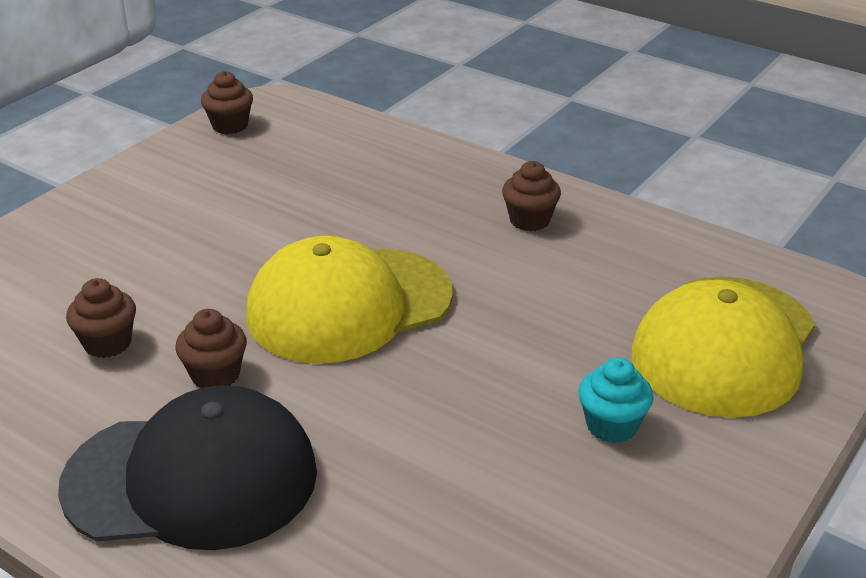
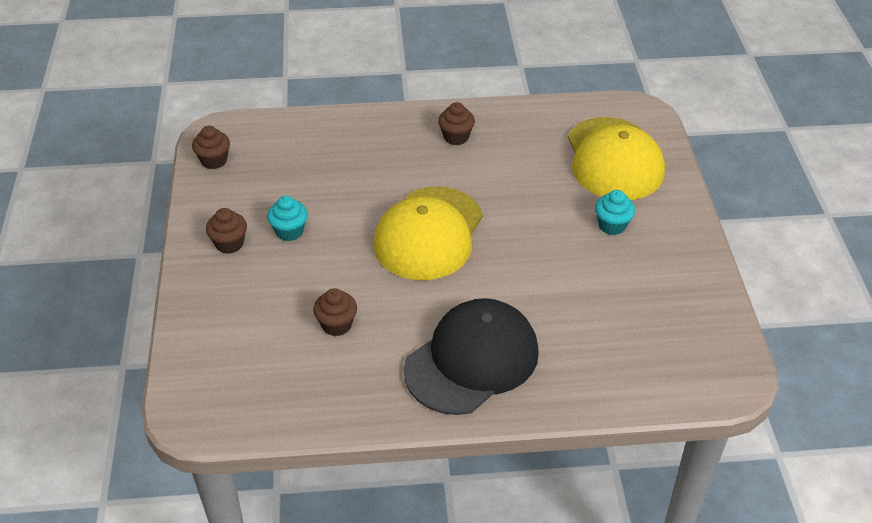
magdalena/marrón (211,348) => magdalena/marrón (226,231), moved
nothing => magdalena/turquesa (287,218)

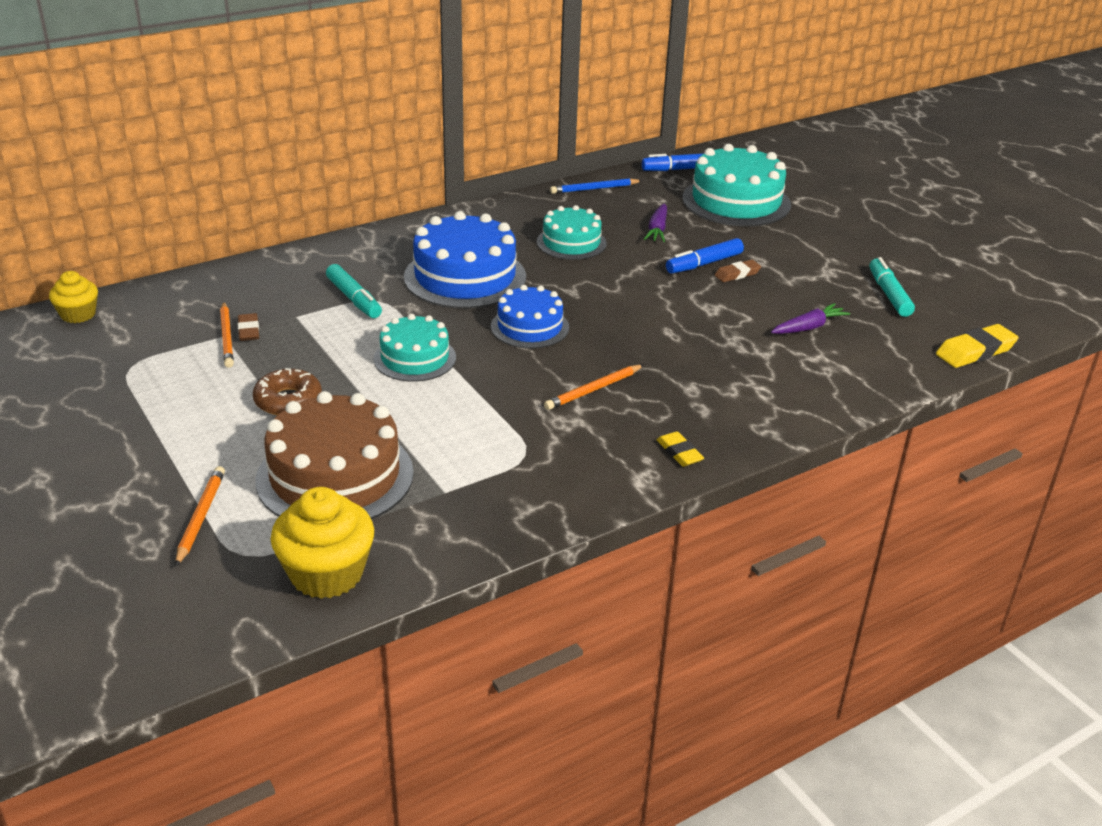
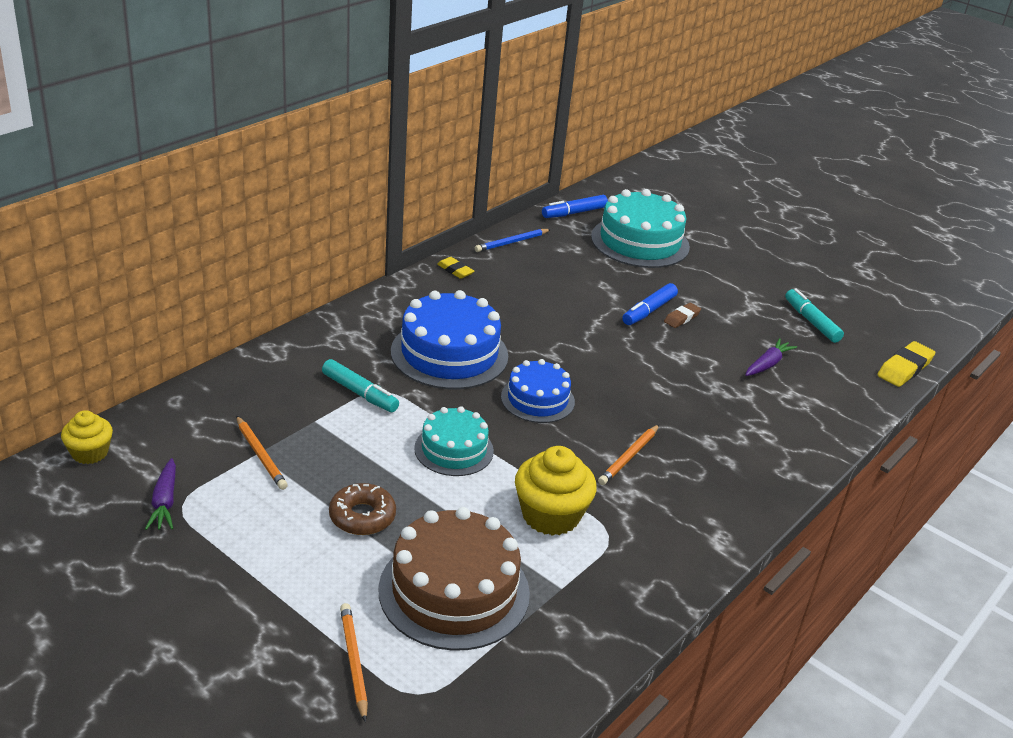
zanahoria/morado (655,222) => zanahoria/morado (160,494), moved
tarta/turquesa (572,232) => nothing
goma de borrar/marrón (248,327) => nothing
goma de borrar/amarillo (680,449) => goma de borrar/amarillo (455,268), moved
magdalena/amarillo (322,543) => magdalena/amarillo (556,491), moved

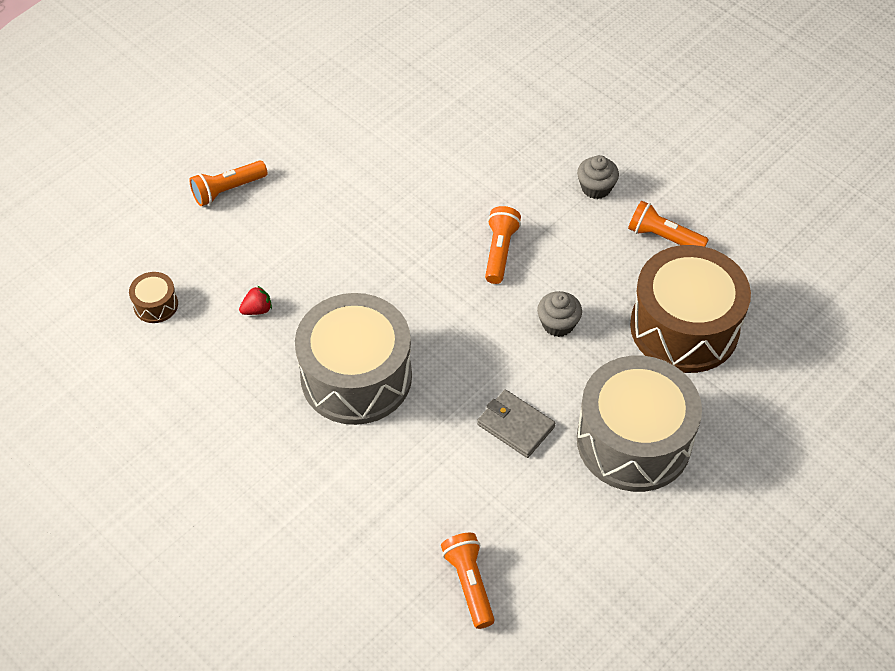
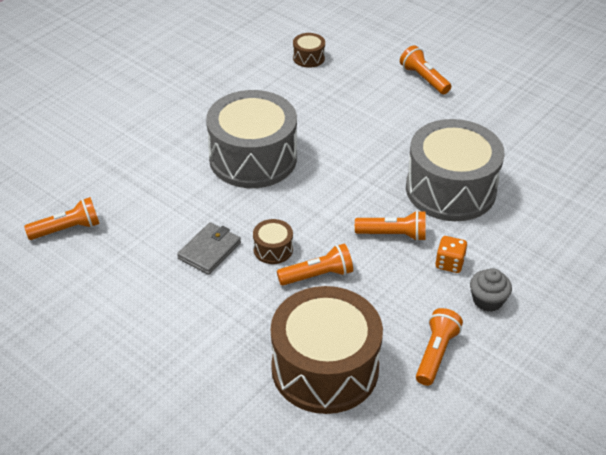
fresa/rojo (255,300) => nothing
magdalena/gris (559,314) => lámpara de mano/naranja (315,265)
tambor/gris (639,424) => tambor/gris (455,170), moved
nothing => tambor/marrón (273,241)
nothing => dado/naranja (451,254)

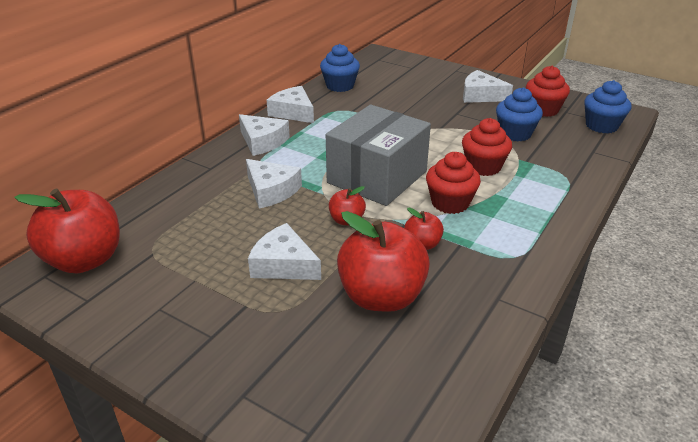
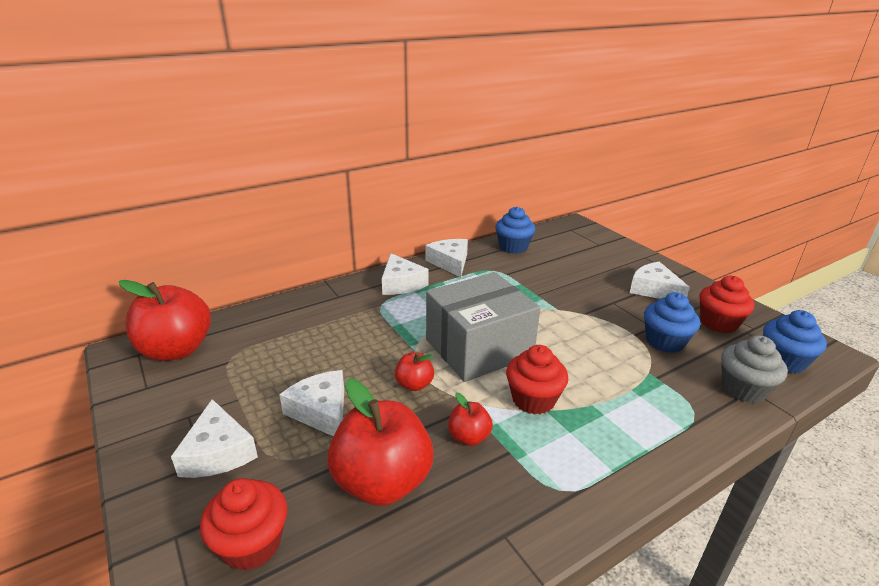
magdalena/rojo (487,147) => magdalena/rojo (243,524), moved
queso/blanco (274,184) => queso/blanco (214,438), moved
nothing => magdalena/gris (754,369)

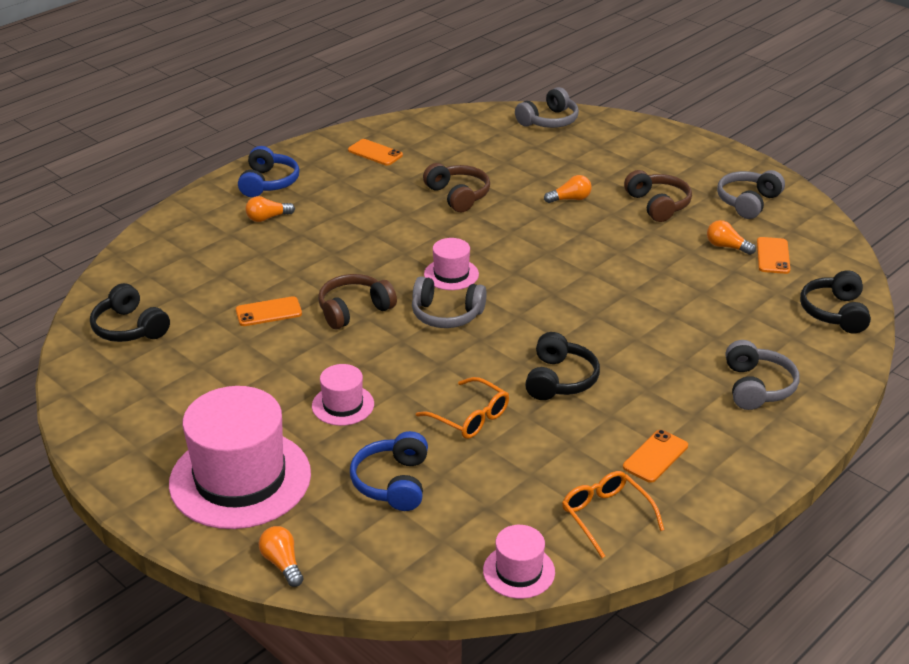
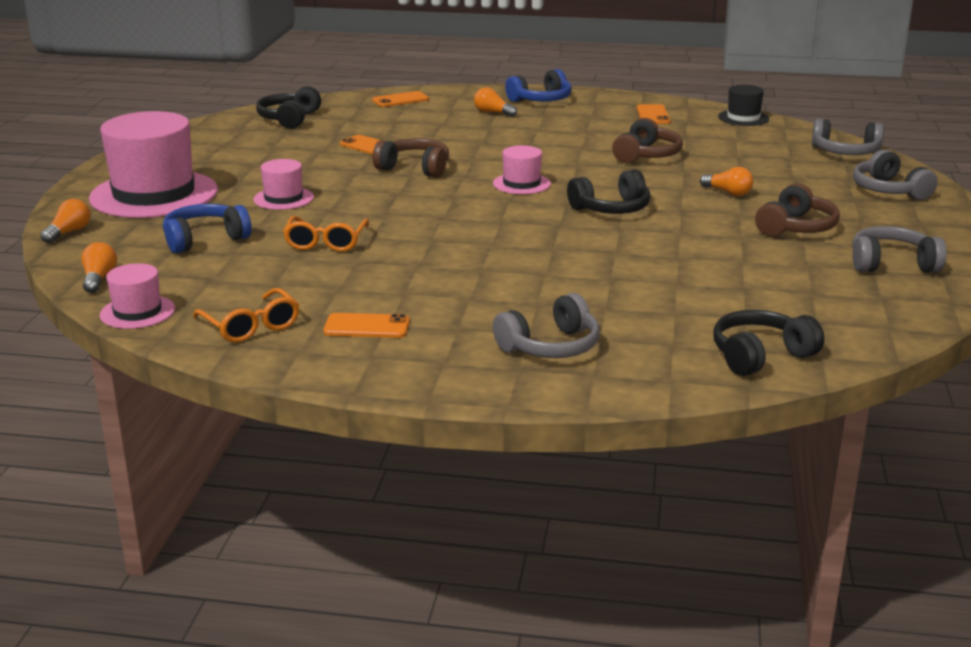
bombilla/naranja (731,237) => bombilla/naranja (99,267), moved
móvil/naranja (773,255) => móvil/naranja (400,99), moved
auriculares/gris (449,302) => auriculares/gris (895,174), moved
auriculares/negro (562,366) => auriculares/negro (609,191), moved
gafas/naranja (613,514) => gafas/naranja (246,315), 120 degrees clockwise
nothing => sombrero/negro (743,105)

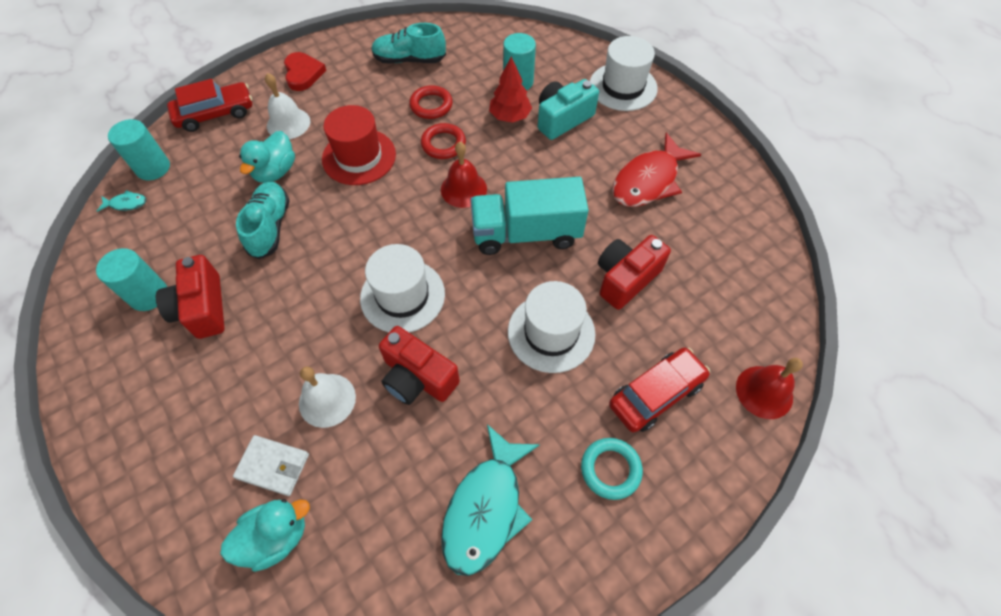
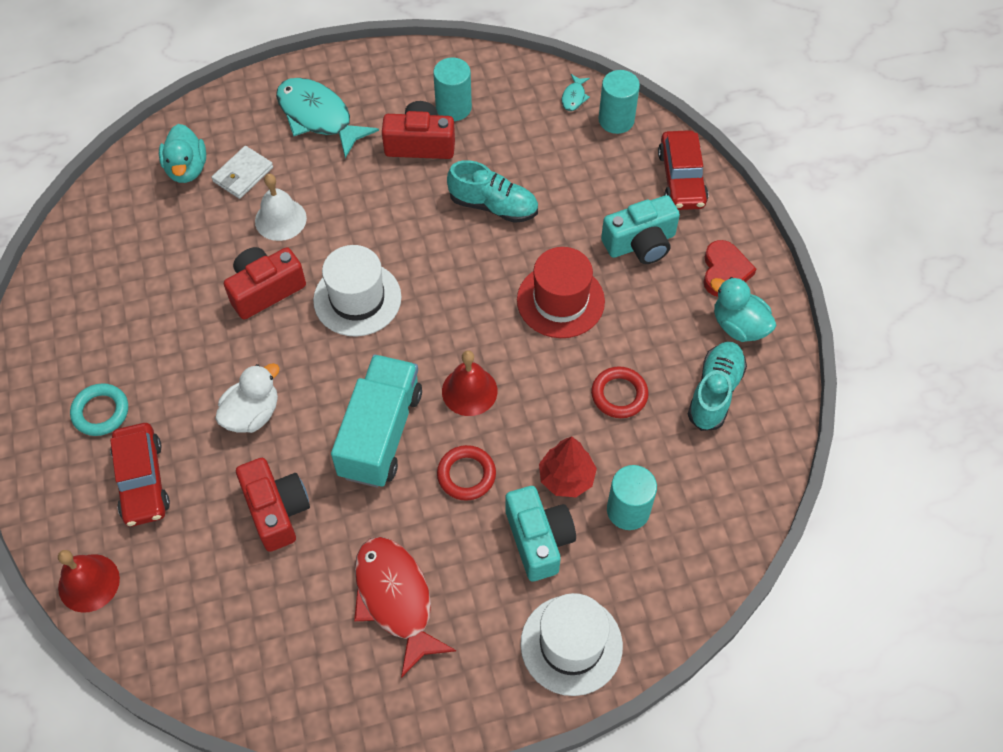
corazón/rojo (305,71) => corazón/rojo (729,268), 90 degrees counterclockwise
campana/blanco (287,106) => cámara/turquesa (640,229)
anillo/rojo (443,141) => anillo/rojo (466,473), moved
pato/turquesa (267,157) => pato/turquesa (743,309), moved
sombrero/blanco (551,327) => pato/blanco (247,398)
pez/turquesa (490,500) => pez/turquesa (327,118), moved

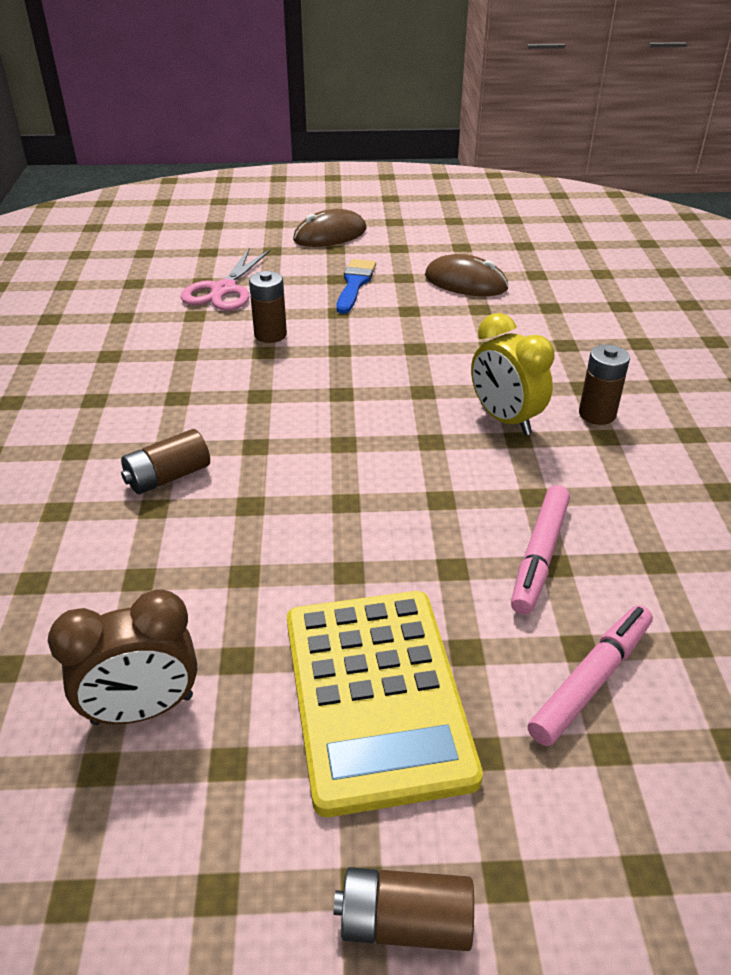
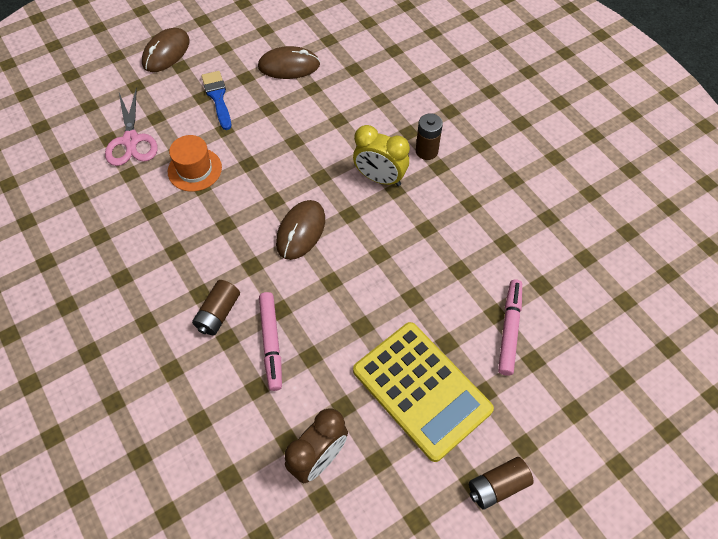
pila/marrón (268,307) => sombrero/naranja (195,163)
rotulador/rosa (540,550) => rotulador/rosa (270,341), moved
nothing => ratón/marrón (300,230)

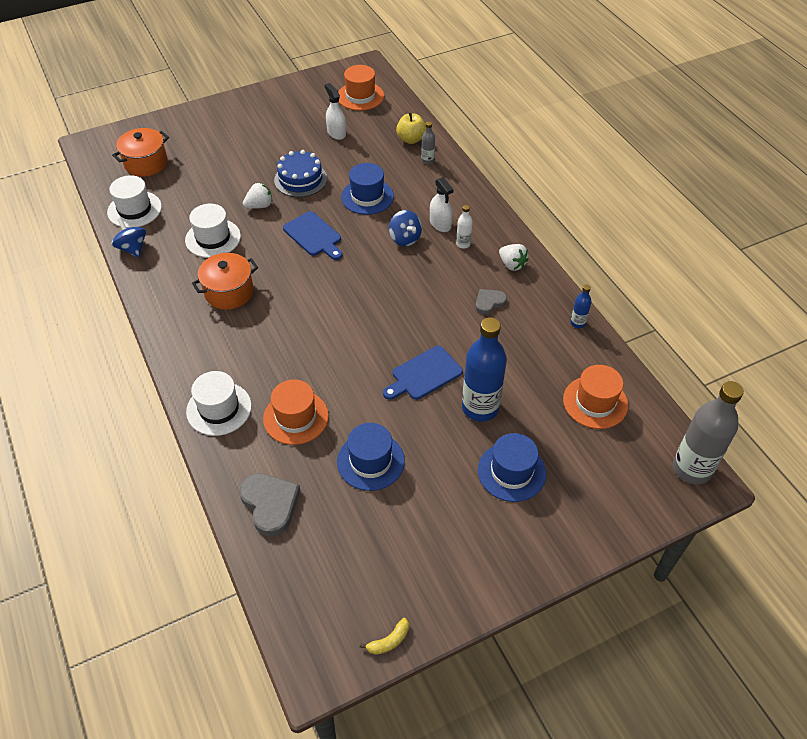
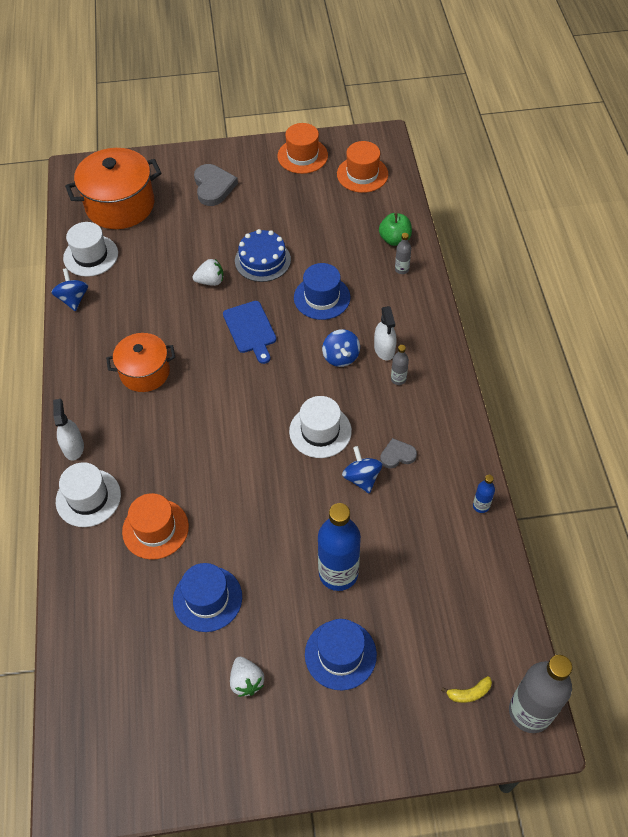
pulverizador/blanco (335,111) => pulverizador/blanco (68,429), moved
manzana/amarillo (411,128) => manzana/verde (395,229)
olla/naranja (140,152) => olla/naranja (113,188), x1.56
sombrero/blanco (213,231) => sombrero/blanco (320,427), moved
botella/blanco (464,227) => botella/gris (400,365)
fresa/blanco (514,257) => fresa/blanco (247,677), moved
tabla de cortar/azul (423,373) => nothing
sombrero/naranja (595,397) => sombrero/naranja (302,148), moved
corazón/gris (269,504) => corazón/gris (216,185), moved
plátano/amarillo (384,636) => plátano/amarillo (466,689), moved
nothing => peonza/azul (362,470)

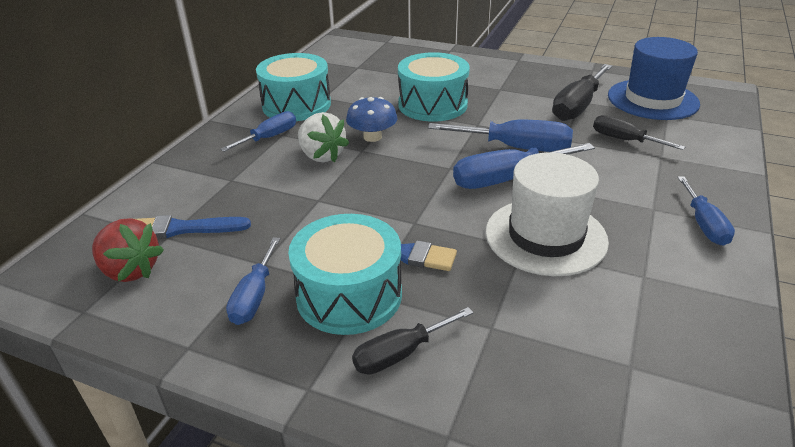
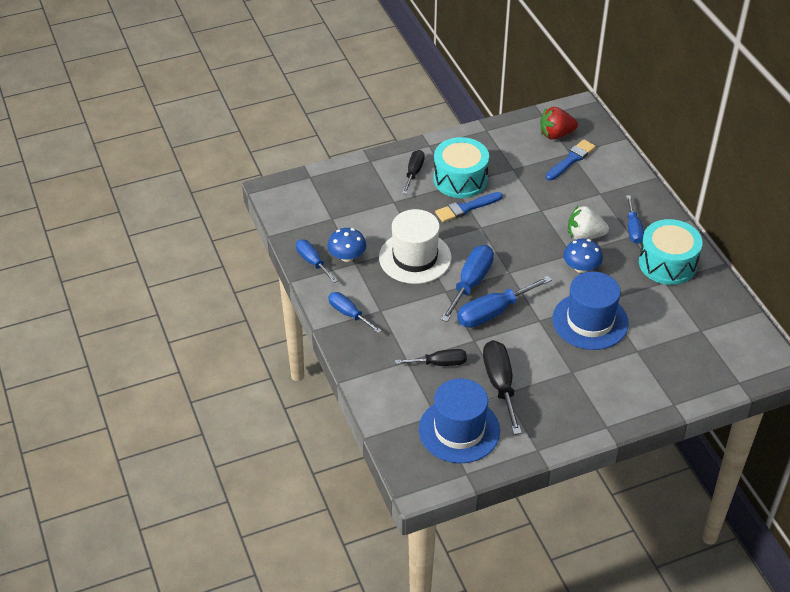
tambor/turquesa (434,87) => sombrero/azul (590,310)
destornillador/azul (253,281) => destornillador/azul (316,261), moved
nothing => seta/azul (346,245)

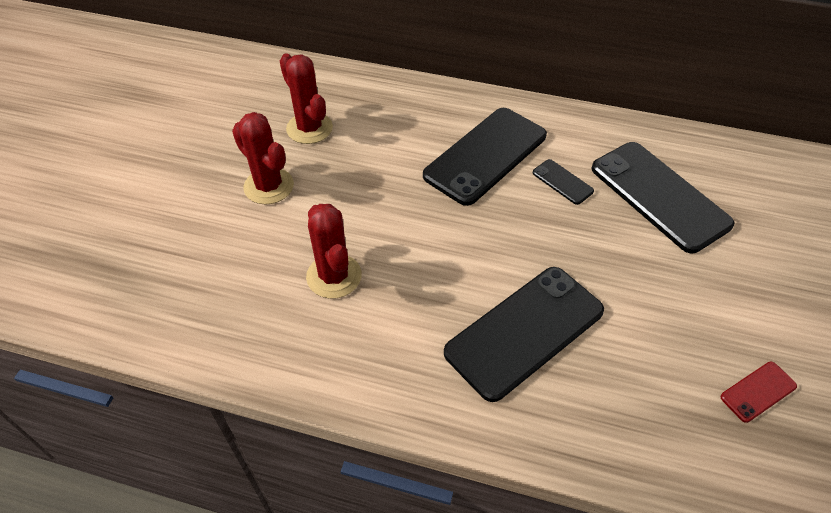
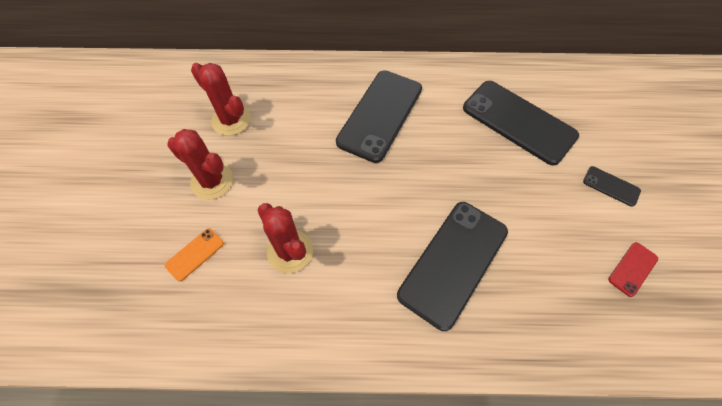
móvil/negro (563,182) => móvil/negro (612,186), moved
nothing => móvil/naranja (194,254)

